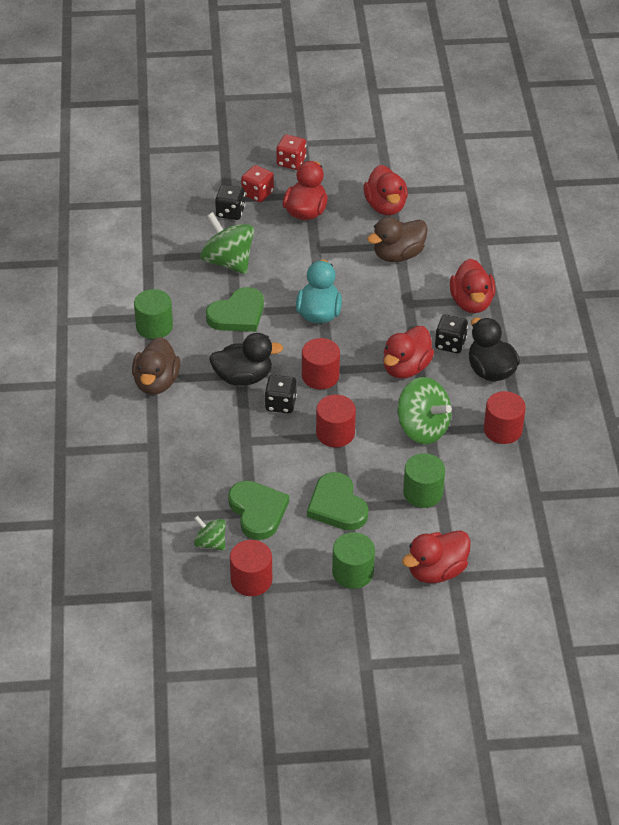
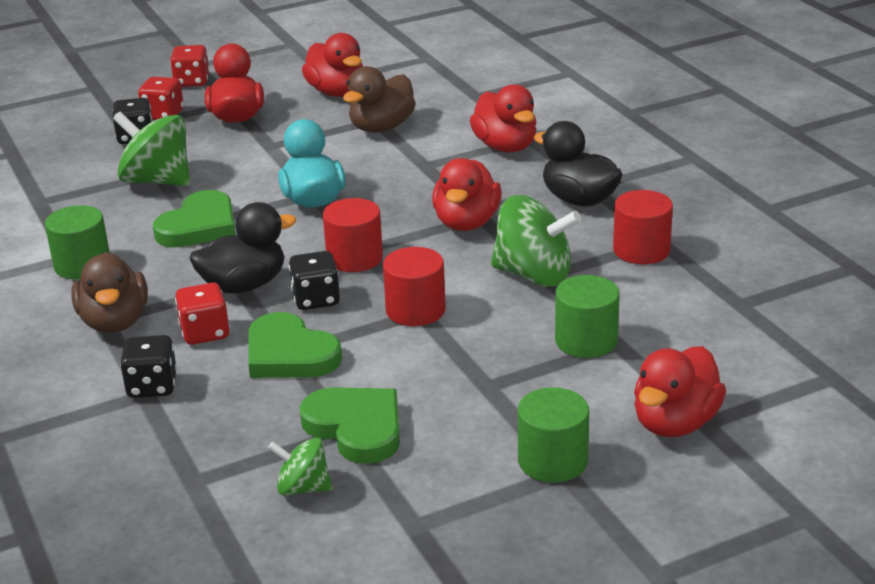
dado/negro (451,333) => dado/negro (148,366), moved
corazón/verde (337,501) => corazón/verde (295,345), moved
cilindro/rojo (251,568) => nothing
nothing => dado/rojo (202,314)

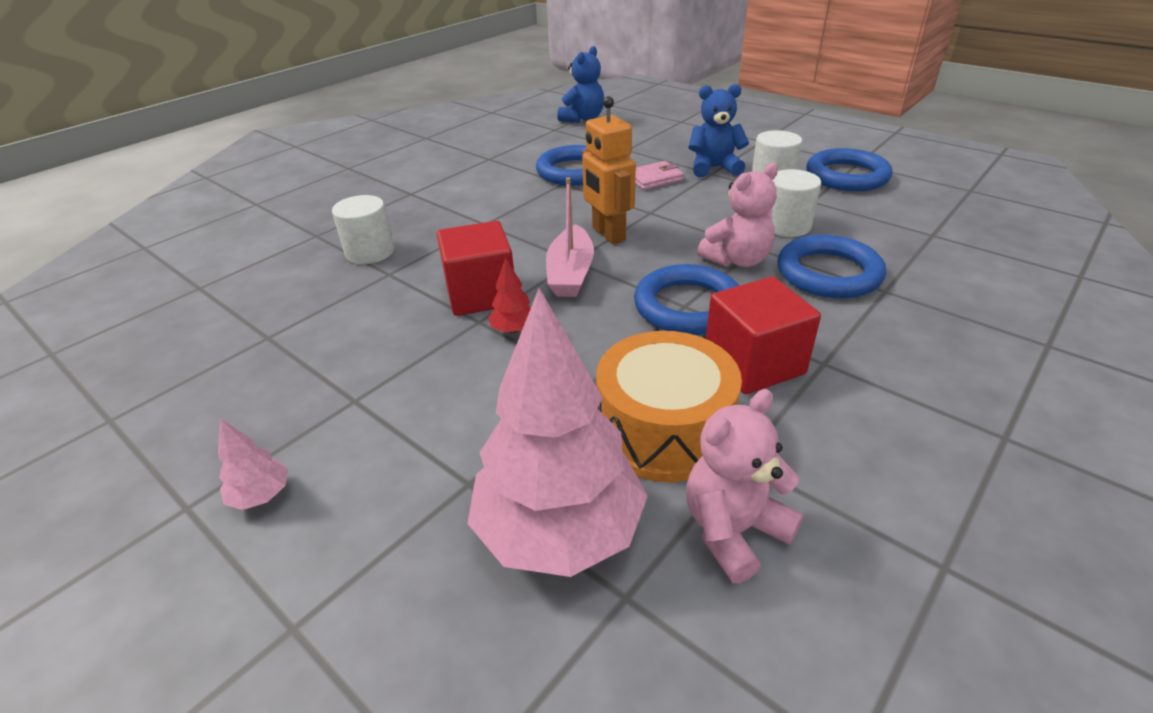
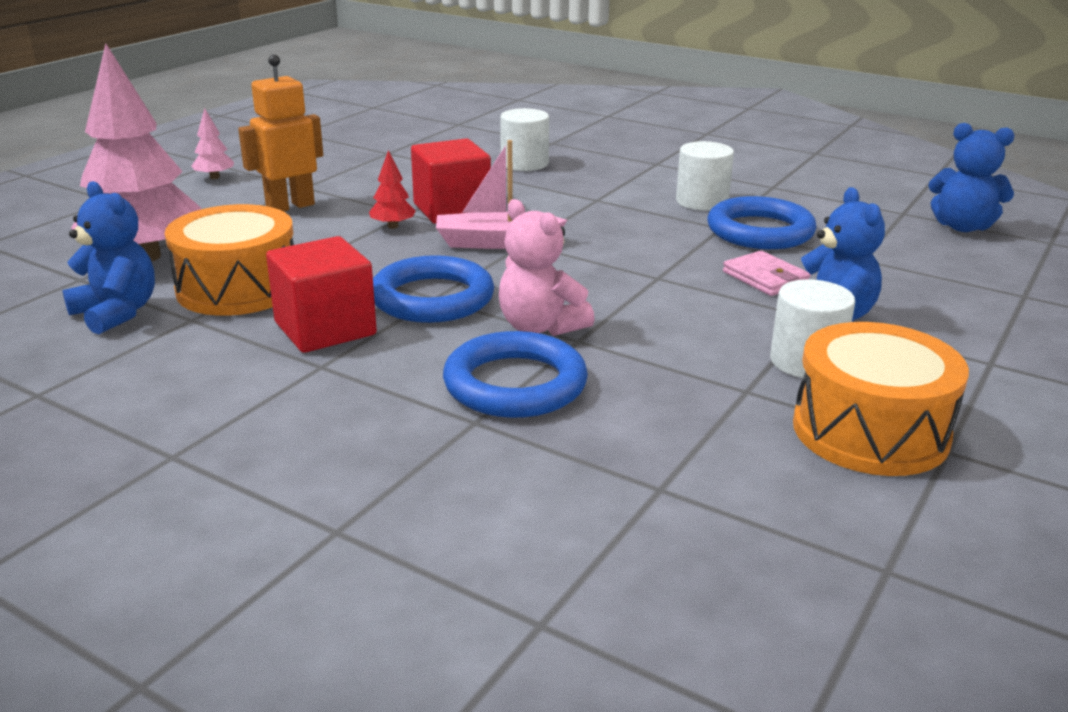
robot/naranja (609,170) => robot/naranja (280,133), moved
anillo/azul (849,169) => tambor/naranja (881,399)
cilindro/blanco (796,203) => cilindro/blanco (705,176), moved
osito/rosa (745,486) => osito/azul (109,257)

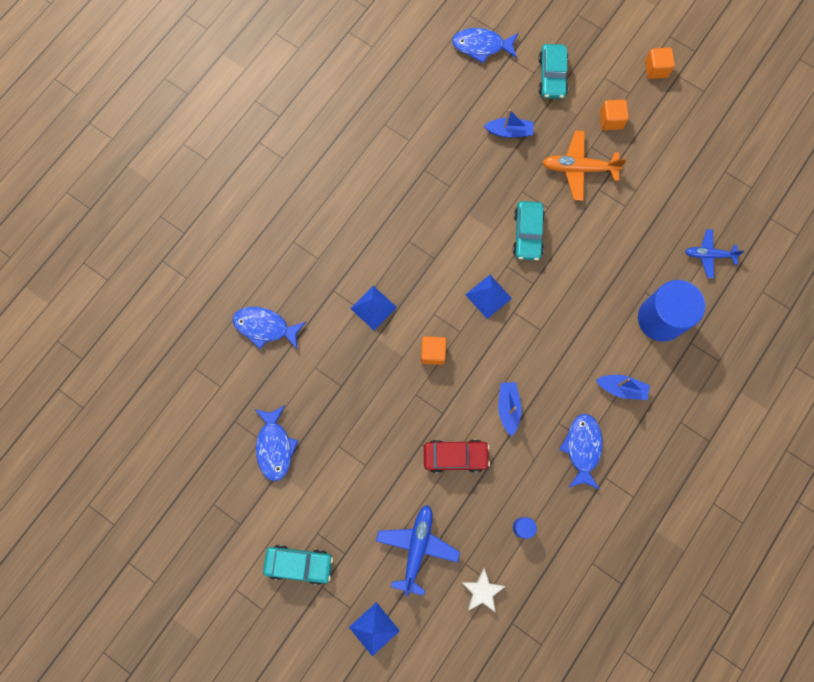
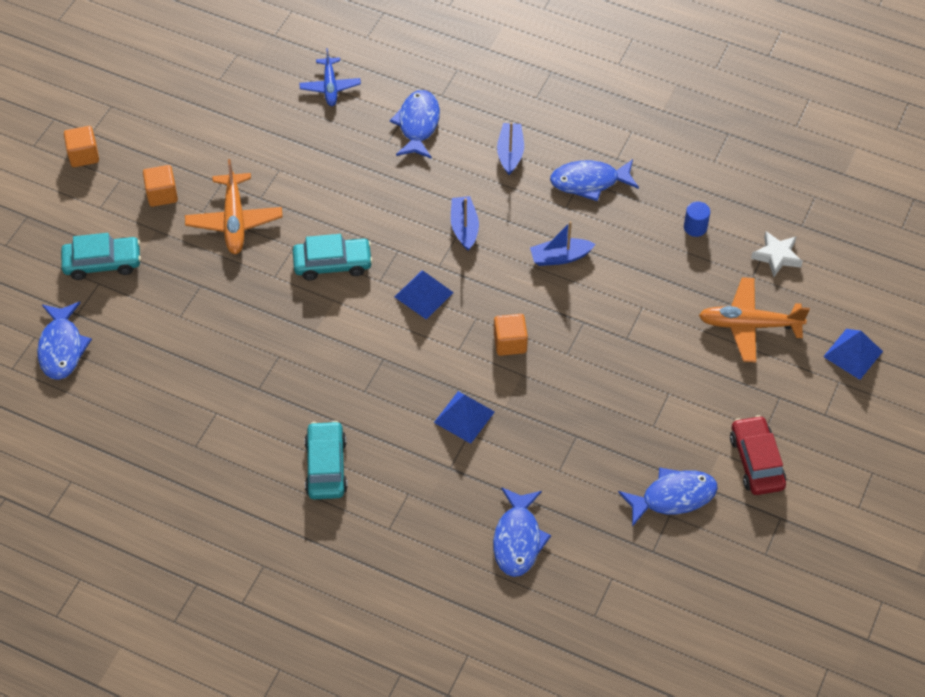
barco/azul (508,123) => barco/azul (465,223), moved
cilindro/azul (671,311) => pez/azul (415,124)
coche/rojo (457,456) => coche/rojo (758,455), moved
avión/azul (418,551) => avión/naranja (754,319)
coche/turquesa (298,565) => coche/turquesa (326,460), moved

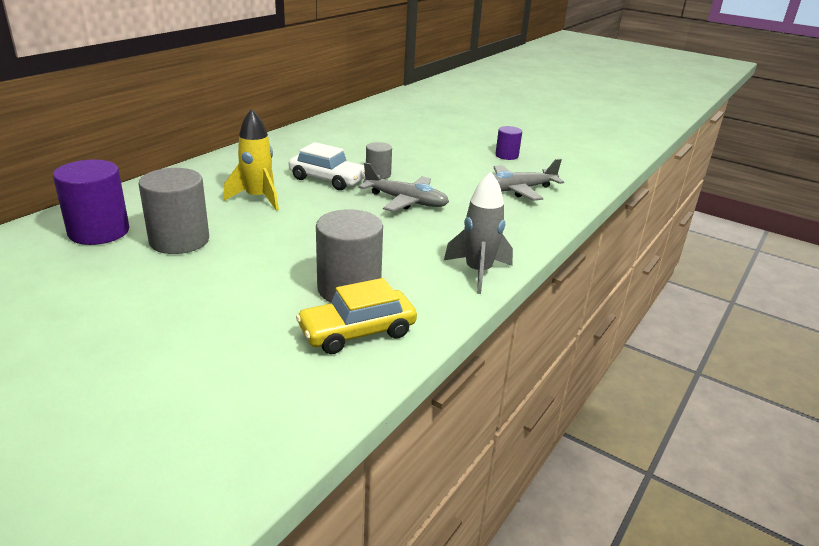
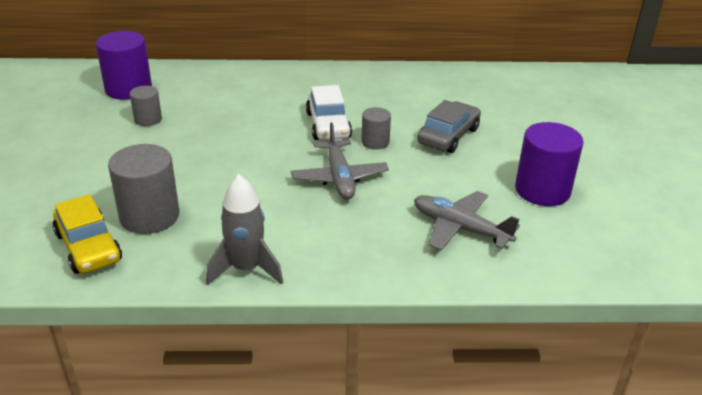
cohete/amarillo (251,160) => nothing
cilindro/morado (508,143) => cilindro/morado (549,164), x1.80
cilindro/gris (174,211) => cilindro/gris (146,106), x0.56
coche/amarillo (356,316) => coche/amarillo (87,234), 150 degrees counterclockwise
nothing => coche/gris (449,126)

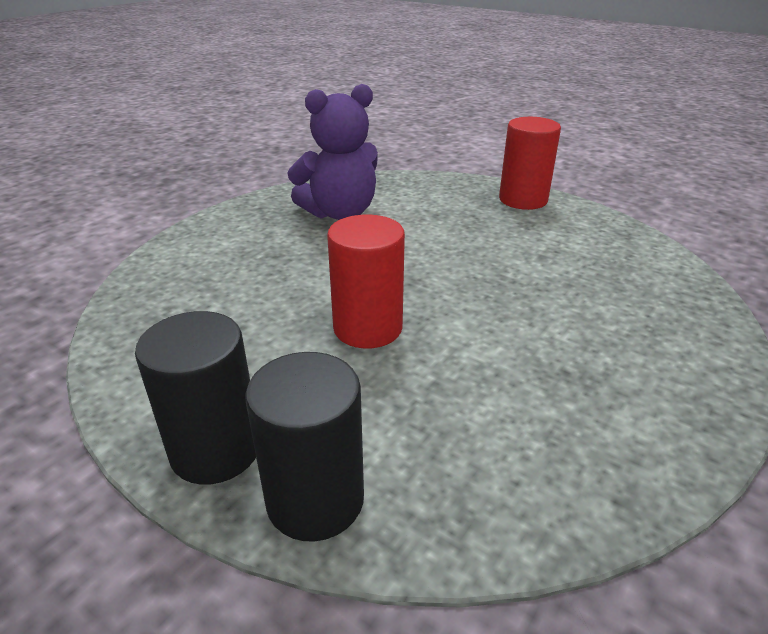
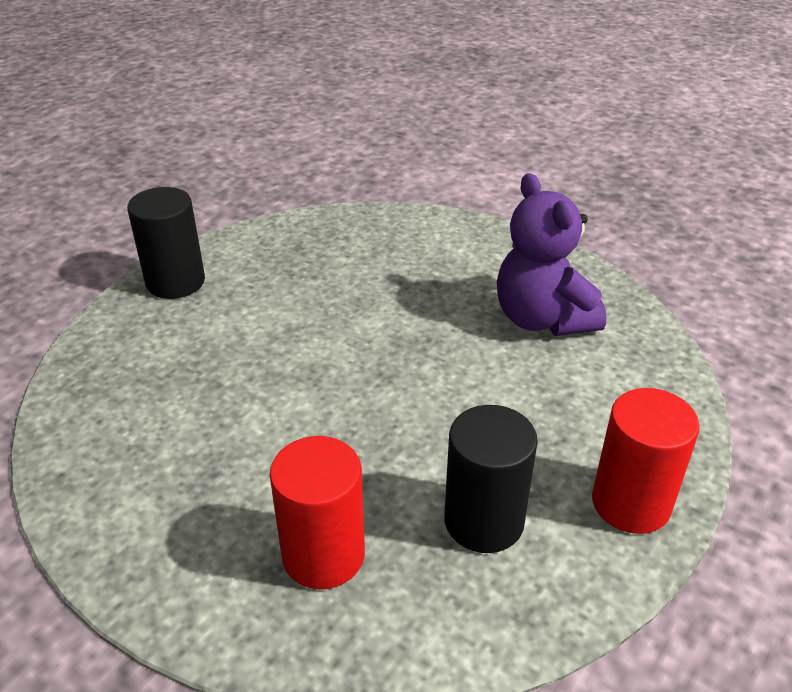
cilindro/rojo (366,281) => cilindro/rojo (317,512), moved
cilindro/negro (305,446) => cilindro/negro (491,479), moved

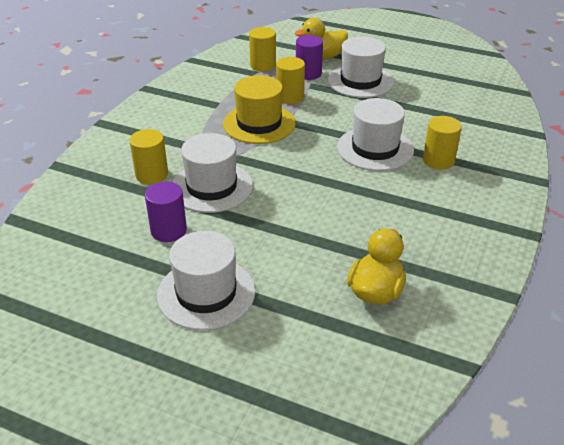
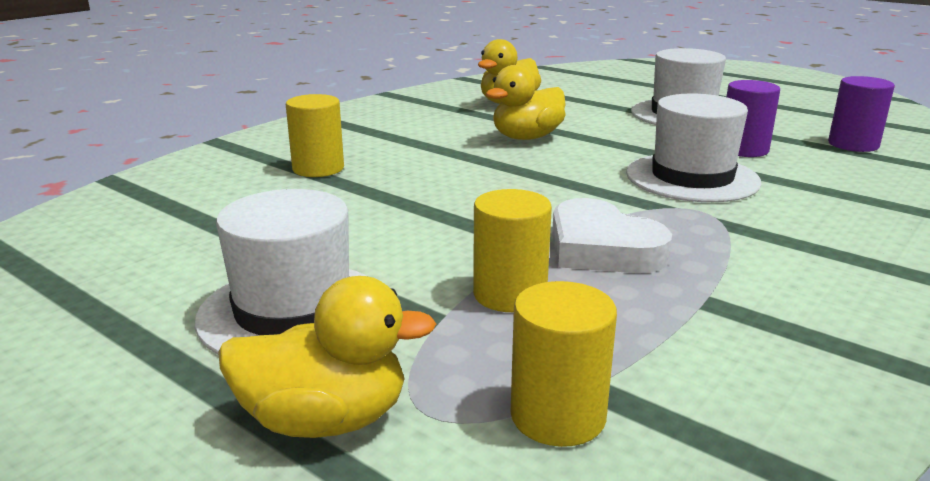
cilindro/morado (309,57) => cilindro/morado (861,114), moved
sombrero/amarillo (259,109) => corazón/blanco (612,235)
sombrero/blanco (375,134) => nothing
cilindro/amarillo (148,156) => nothing
nothing => pato/amarillo (526,102)

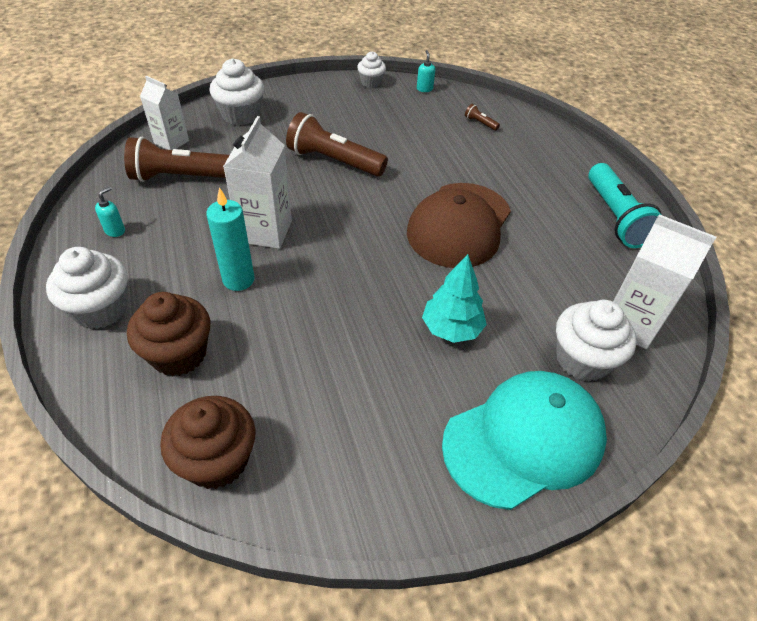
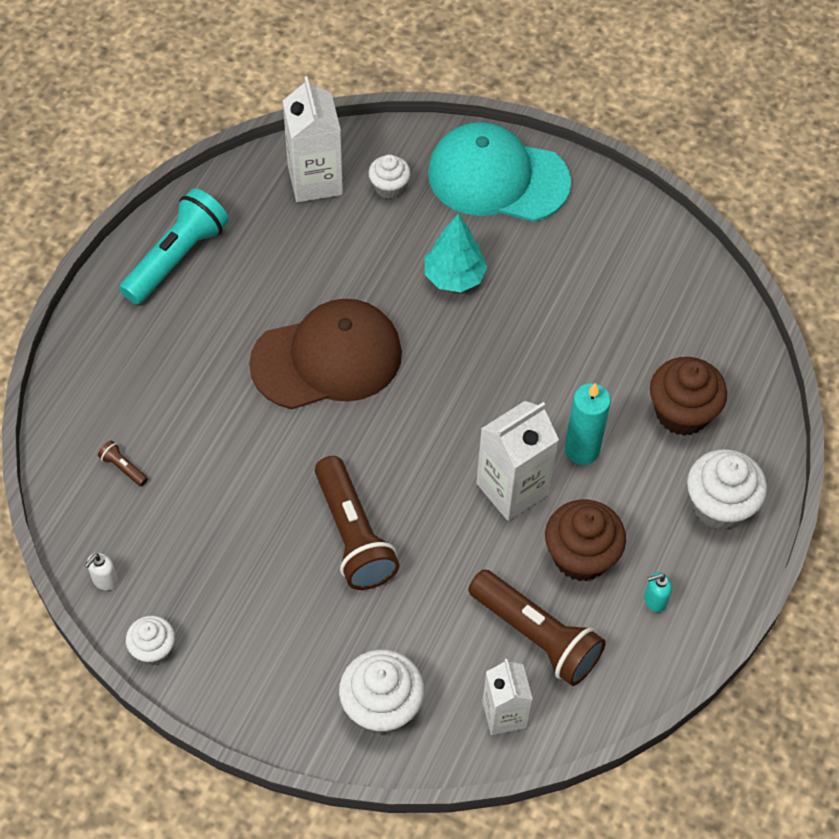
dispensador de jabón/turquesa (426,71) => dispensador de jabón/blanco (101,571)
lámpara de mano/marrón (482,117) => lámpara de mano/marrón (123,463), 135 degrees clockwise
magdalena/blanco (596,340) => magdalena/blanco (389,176), x0.59
magdalena/marrón (208,442) => magdalena/marrón (585,540), moved

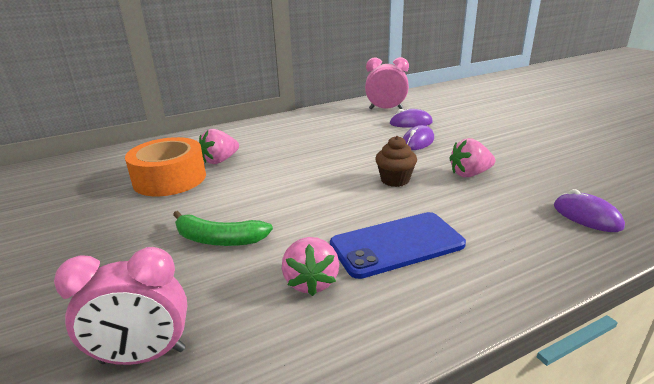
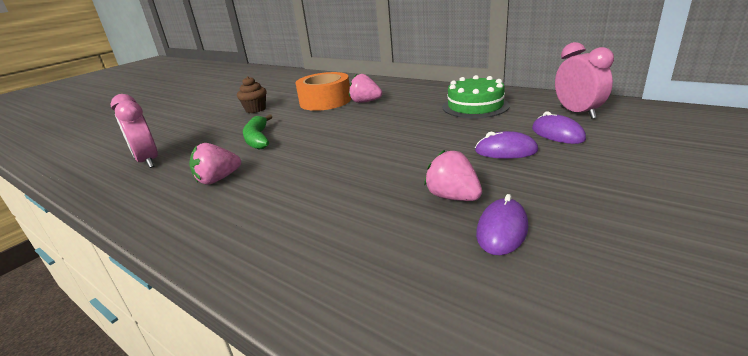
magdalena/marrón (396,161) => magdalena/marrón (252,94), moved
ratón/morado (589,210) => ratón/morado (502,224), moved
móvil/azul (398,245) => nothing
nothing => tarta/verde (475,96)

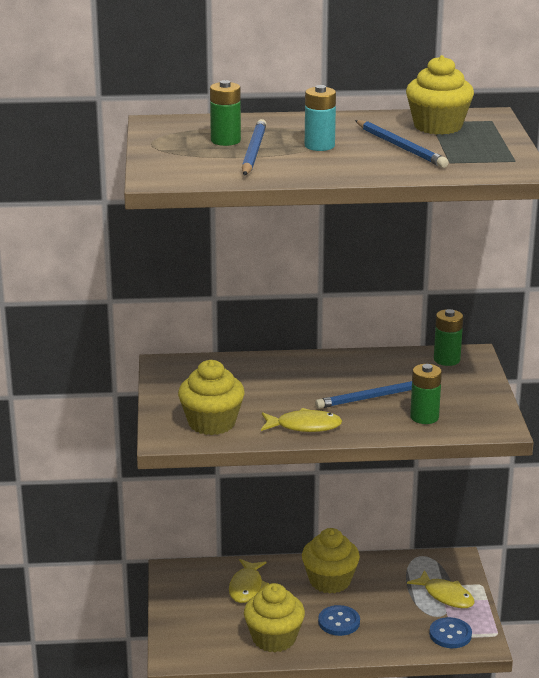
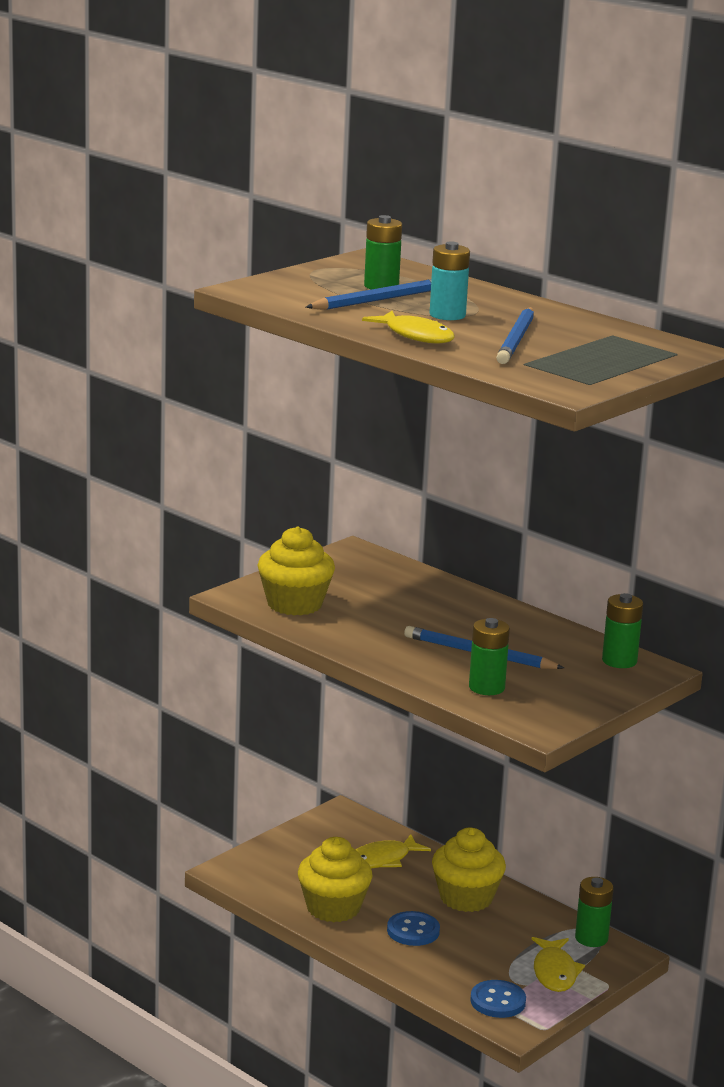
magdalena/amarillo (440,95) => nothing
pez/amarillo (301,420) => pez/amarillo (408,327), moved
nothing => pila/verde (594,912)

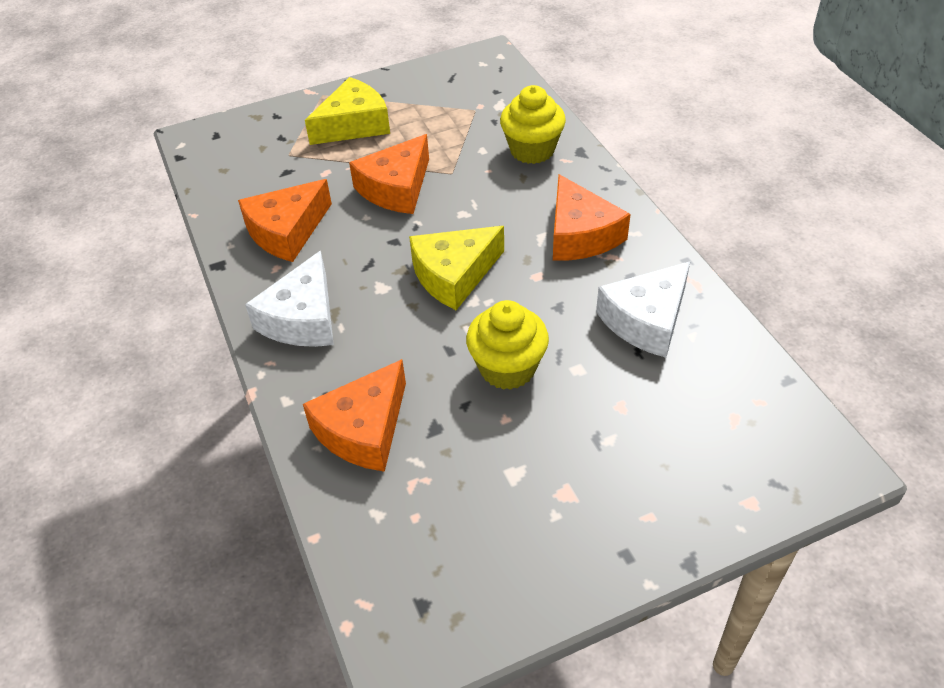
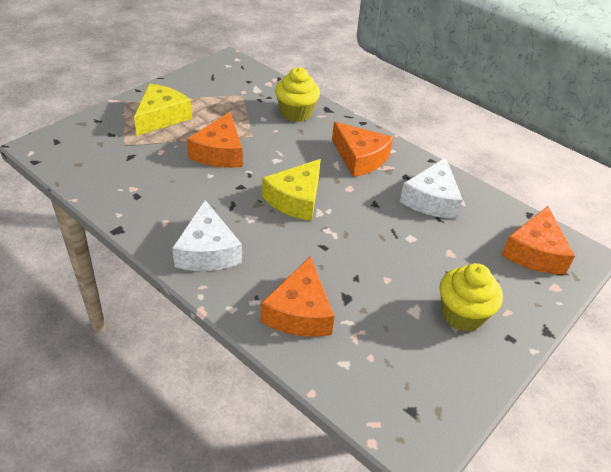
queso/naranja (285,220) => queso/naranja (538,240), moved
magdalena/amarillo (507,345) => magdalena/amarillo (471,297), moved

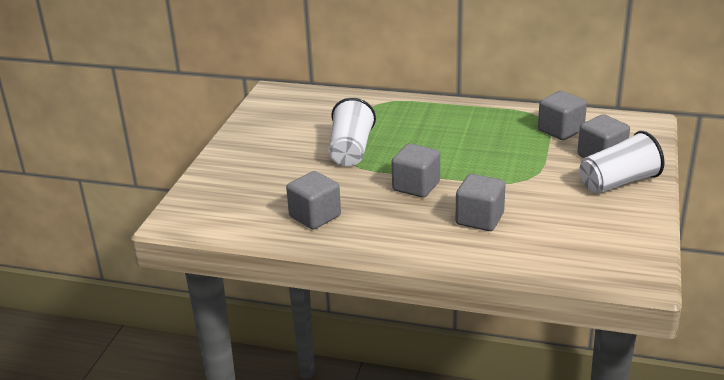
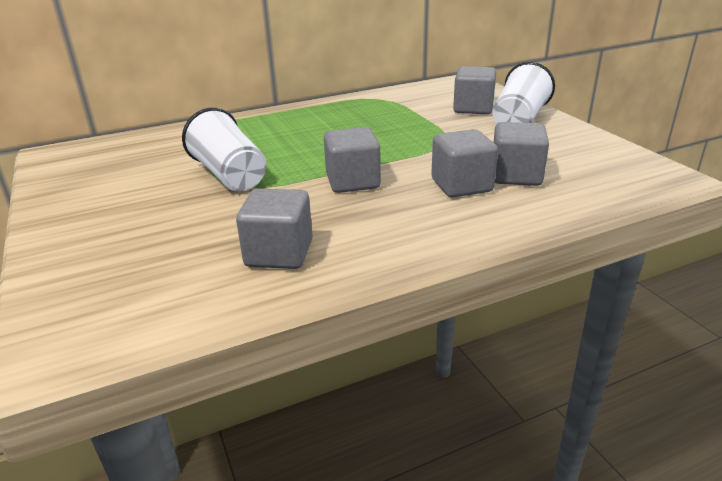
cubo/gris (562,115) => cubo/gris (521,154), moved

